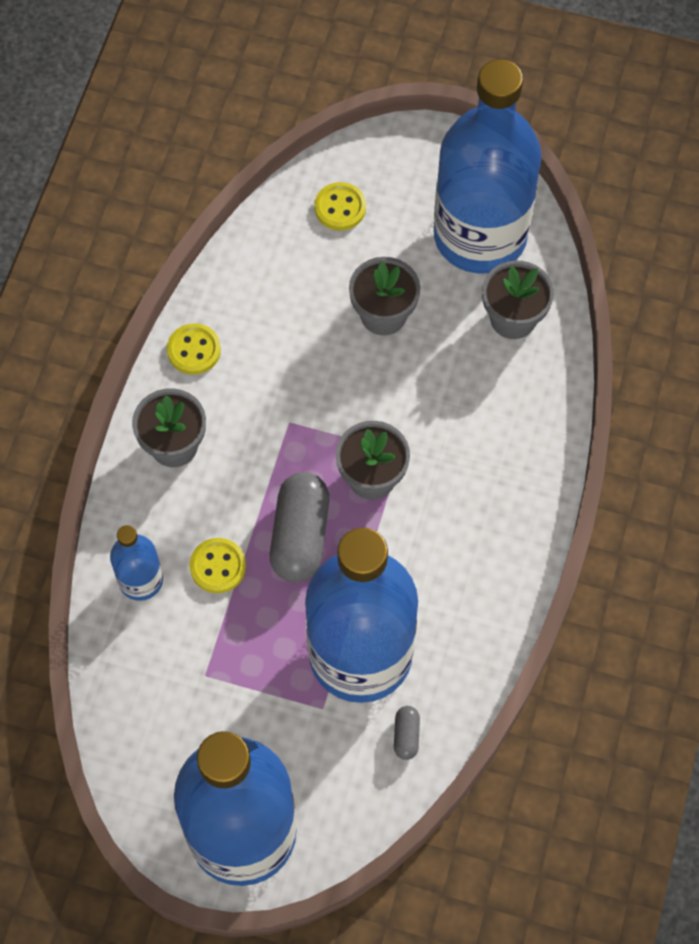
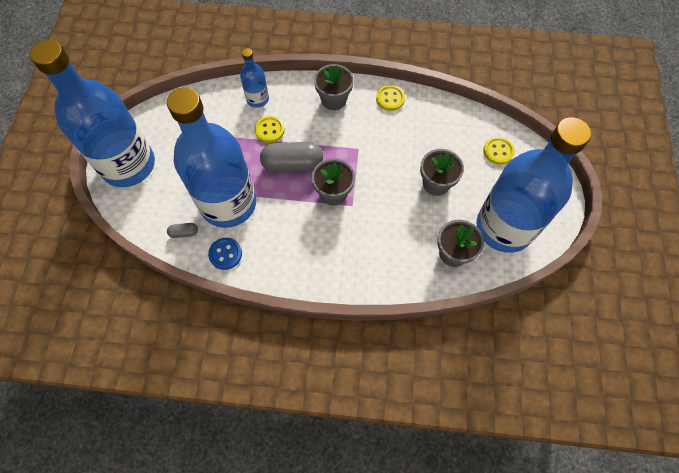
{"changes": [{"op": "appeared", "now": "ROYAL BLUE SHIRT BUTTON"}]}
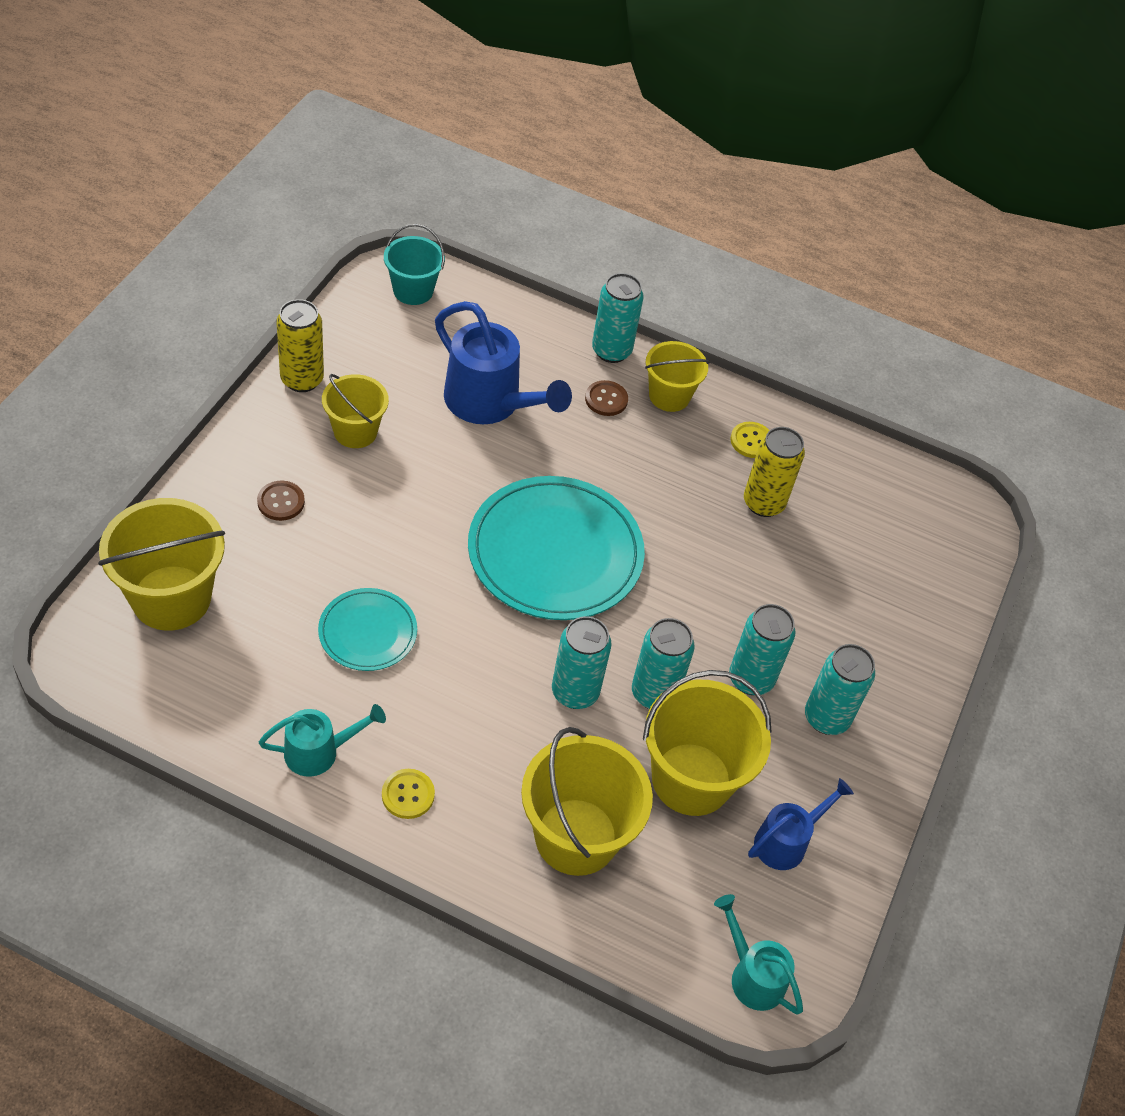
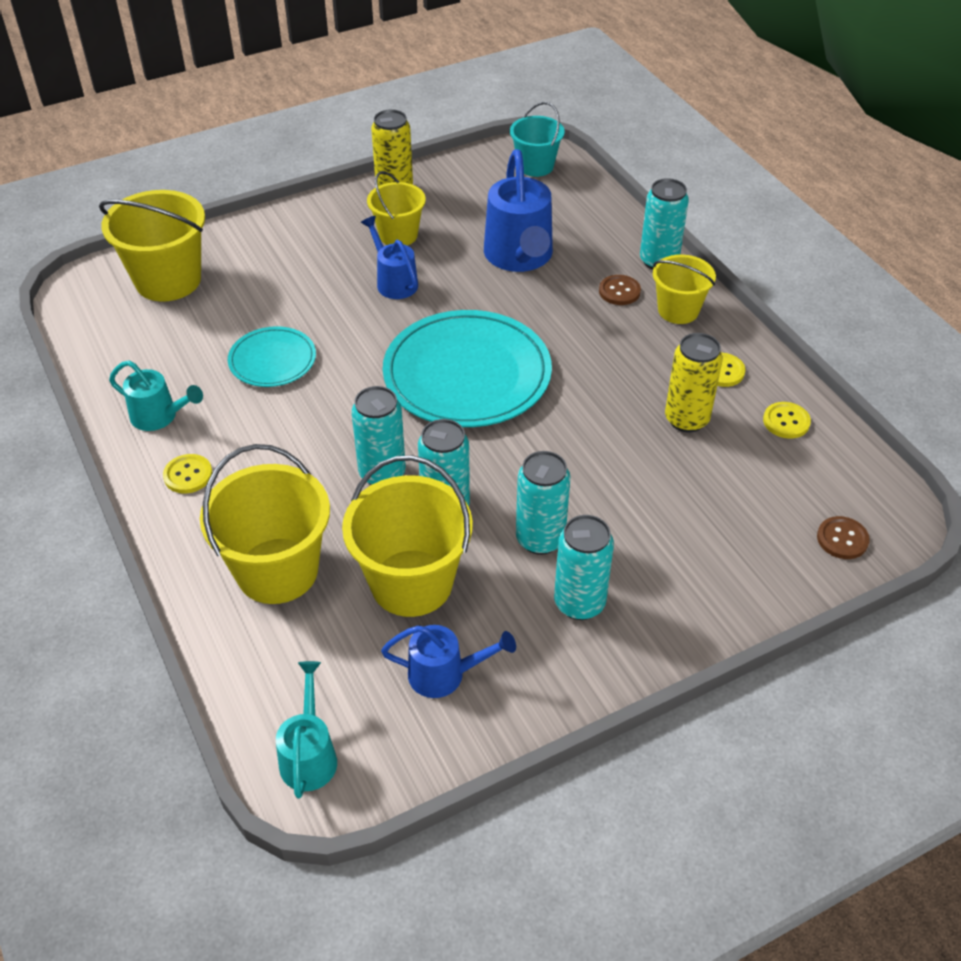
{"changes": [{"op": "appeared", "now": "ROYAL BLUE WATERING CAN (no. 1 from left)"}, {"op": "appeared", "now": "YELLOW SHIRT BUTTON (no. 3 from left)"}, {"op": "relocated", "was": "RUSSET SHIRT BUTTON (no. 1 from left in the first image)", "now": "RUSSET SHIRT BUTTON (no. 2 from left)"}]}
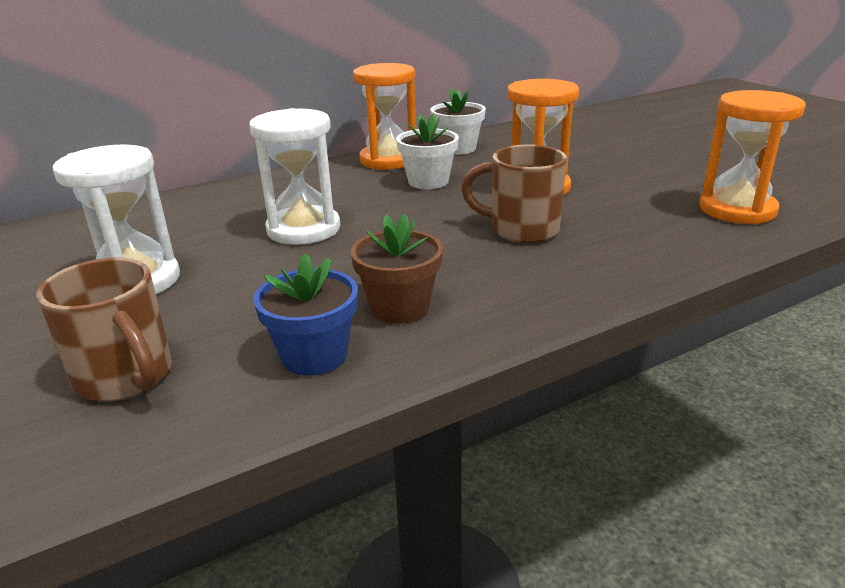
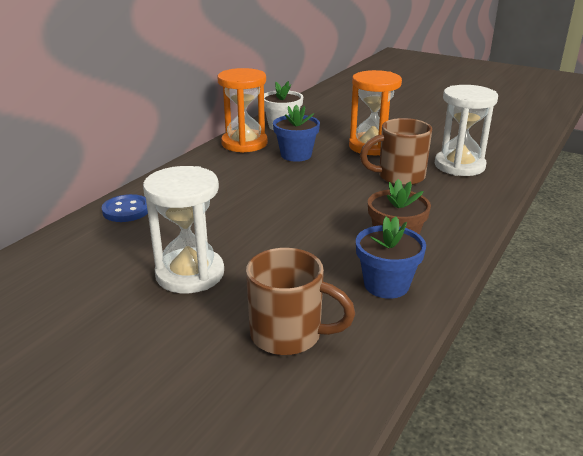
{"changes": [{"op": "appeared", "now": "ROYAL BLUE SHIRT BUTTON"}, {"op": "colour", "was": "PURE WHITE PLANT POT (no. 1 from left)", "now": "ROYAL BLUE PLANT POT (no. 1 from left)"}, {"op": "relocated", "was": "PURE WHITE SANDGLASS (no. 2 from left)"}, {"op": "missing", "was": "BRIGHT ORANGE SANDGLASS (no. 3 from left)"}]}
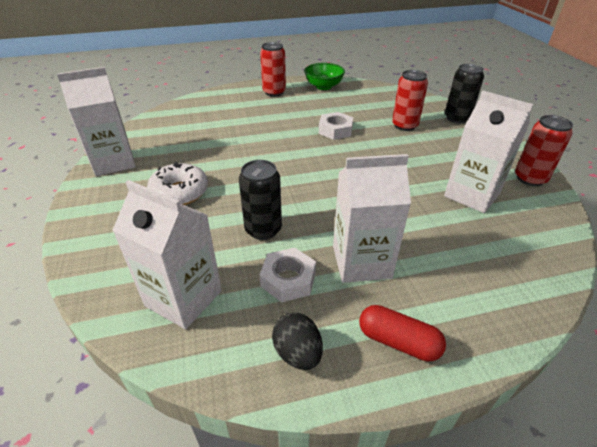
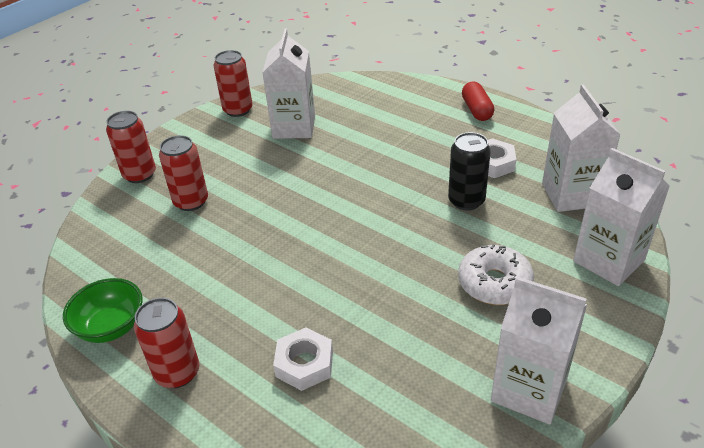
{"changes": [{"op": "colour", "was": "EBONY CAN (no. 2 from left)", "now": "RED CAN (no. 1 from left)"}, {"op": "relocated", "was": "PURE WHITE HEX NUT (no. 2 from left in the first image)", "now": "PURE WHITE HEX NUT (no. 1 from left)"}, {"op": "relocated", "was": "PURE WHITE MILK CARTON (no. 3 from left in the first image)", "now": "PURE WHITE MILK CARTON (no. 4 from left)"}, {"op": "missing", "was": "EBONY EGG"}]}
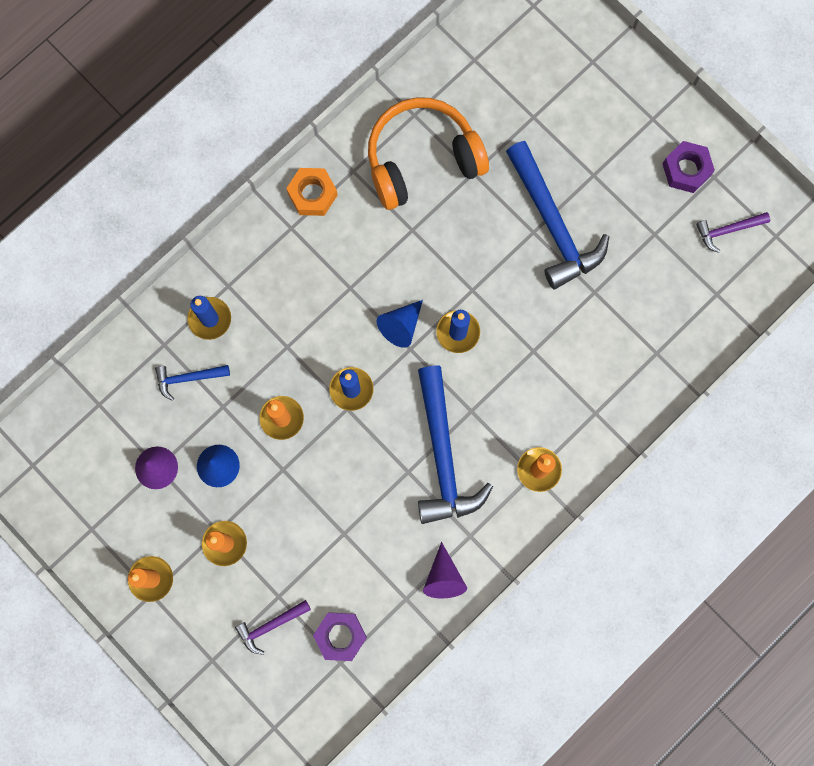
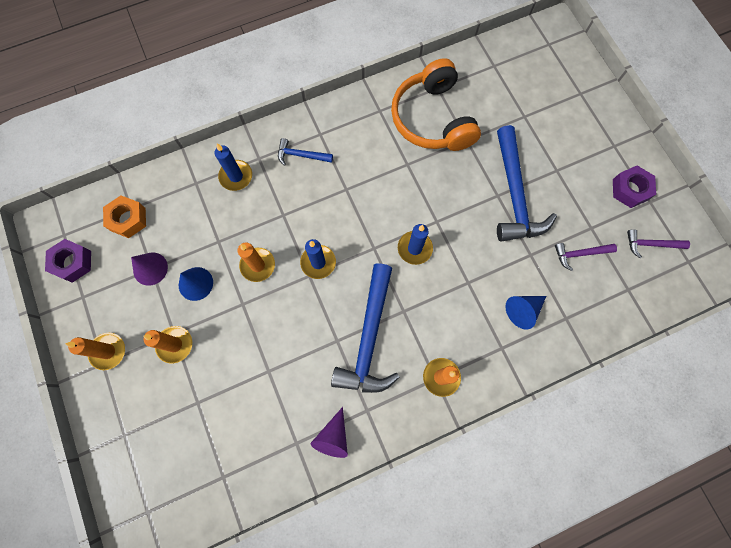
{"changes": [{"op": "relocated", "was": "ROYAL PURPLE HEX NUT (no. 1 from left)"}, {"op": "relocated", "was": "BRIGHT ORANGE HEX NUT"}, {"op": "relocated", "was": "ROYAL BLUE HAMMER (no. 1 from left)"}, {"op": "spun", "was": "BRIGHT ORANGE OVER-EAR HEADPHONES", "clockwise": -105}, {"op": "relocated", "was": "ROYAL BLUE CONE SHAPE (no. 2 from left)"}, {"op": "relocated", "was": "ROYAL PURPLE HAMMER (no. 1 from left)"}]}
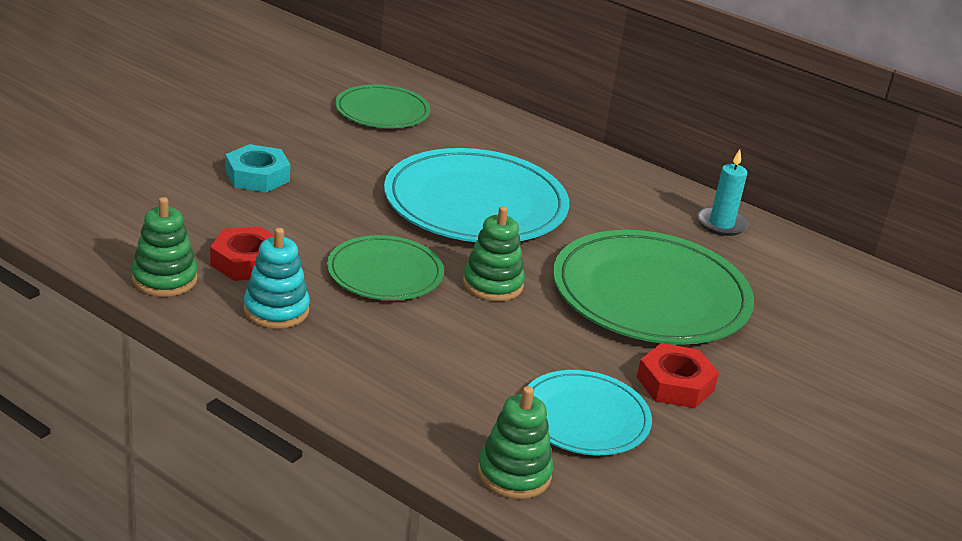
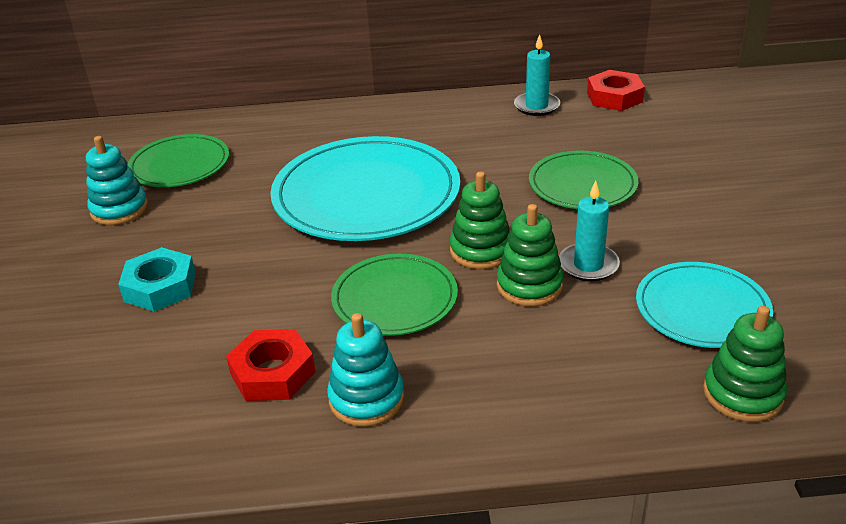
{"changes": [{"op": "appeared", "now": "AQUA STACKING TOY (no. 1 from left)"}, {"op": "relocated", "was": "GREEN STACKING TOY (no. 1 from left in the first image)", "now": "GREEN STACKING TOY (no. 2 from left)"}, {"op": "size", "was": "GREEN DINNER PLATE (no. 3 from left)", "ratio": 0.57}, {"op": "appeared", "now": "AQUA CANDLE (no. 2 from left)"}, {"op": "relocated", "was": "RED HEX NUT (no. 2 from left)"}]}
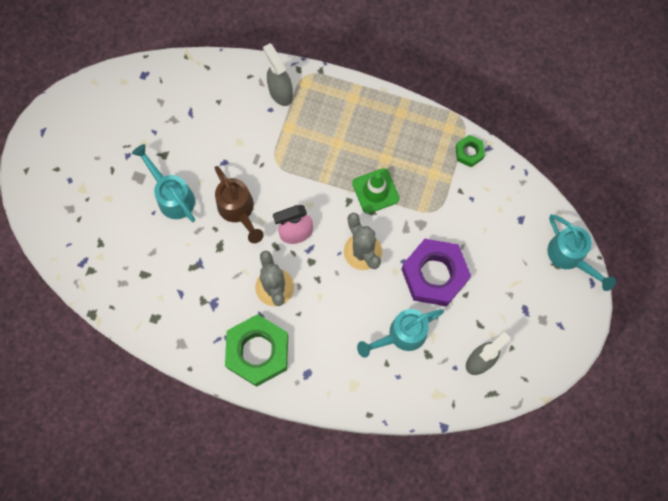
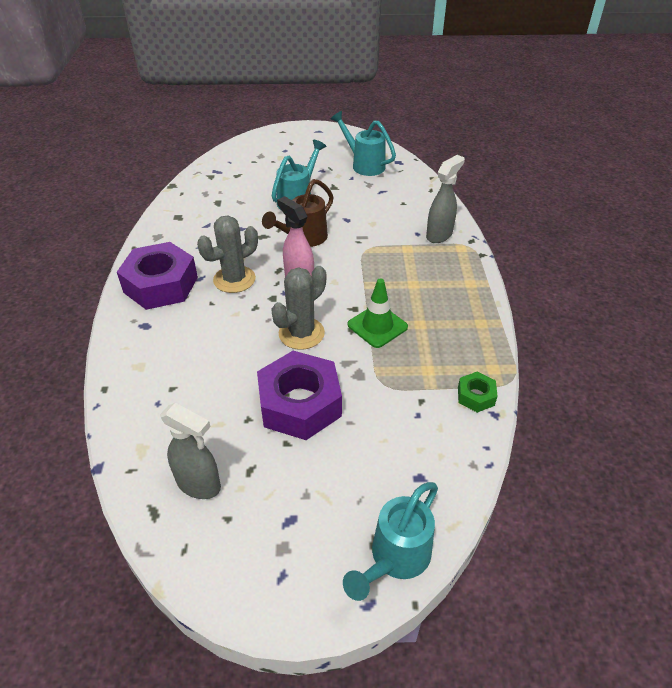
{"changes": [{"op": "colour", "was": "GREEN HEX NUT (no. 1 from left)", "now": "ROYAL PURPLE HEX NUT (no. 1 from left)"}, {"op": "relocated", "was": "AQUA WATERING CAN (no. 2 from left)"}]}
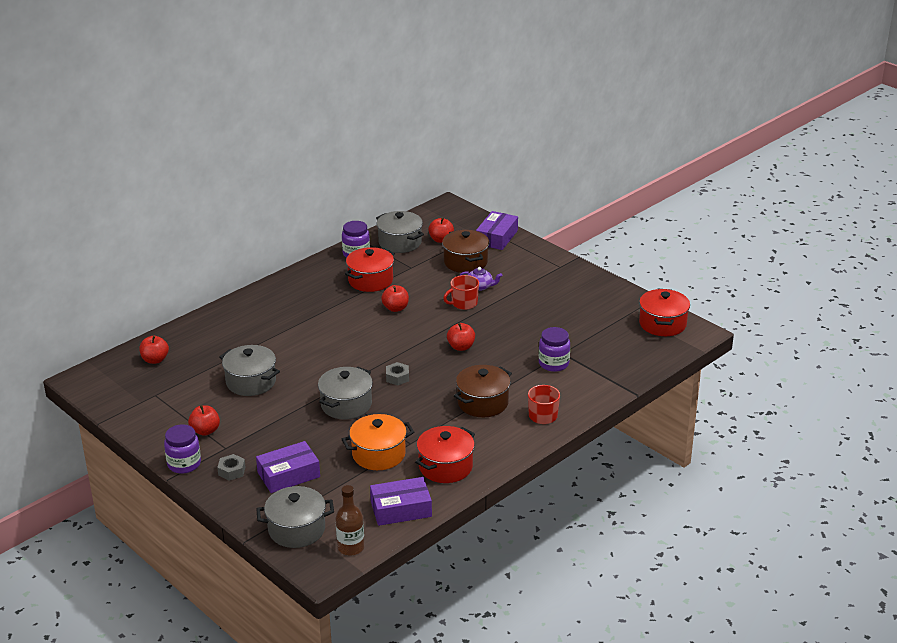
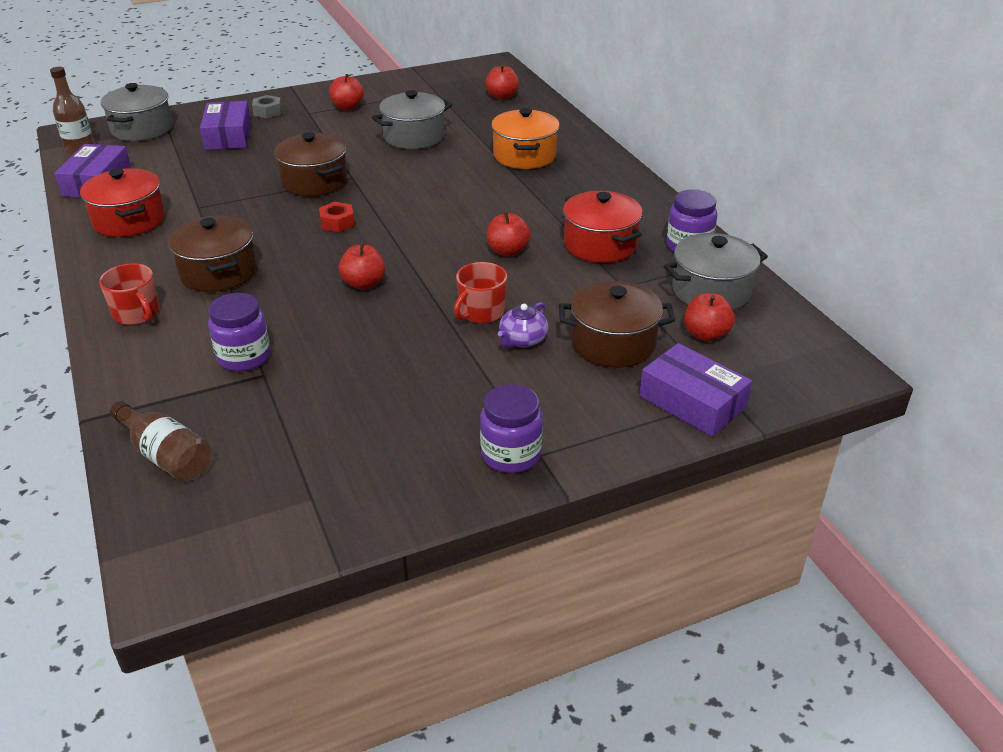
{"changes": [{"op": "appeared", "now": "RUSSET DRINK BOTTLE (no. 2 from left)"}, {"op": "colour", "was": "GREY STOCKPOT (no. 3 from left)", "now": "RUSSET STOCKPOT (no. 2 from left)"}, {"op": "colour", "was": "GREY HEX NUT (no. 2 from left)", "now": "RED HEX NUT"}, {"op": "spun", "was": "RED MUG (no. 1 from left in the first image)", "clockwise": -135}, {"op": "relocated", "was": "ROYAL PURPLE JAR (no. 1 from left in the first image)", "now": "ROYAL PURPLE JAR (no. 2 from left)"}, {"op": "relocated", "was": "BRIGHT ORANGE STOCKPOT"}, {"op": "missing", "was": "RED STOCKPOT (no. 3 from left)"}]}
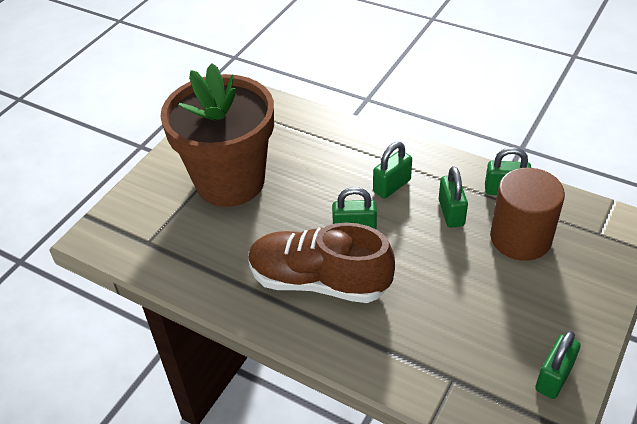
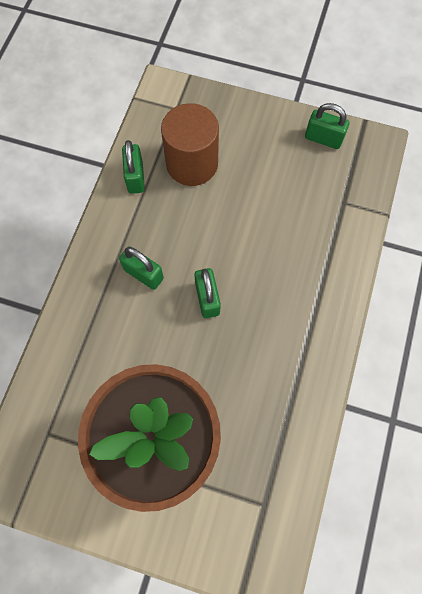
{"changes": [{"op": "missing", "was": "RUSSET LACE-UP SHOE"}, {"op": "missing", "was": "GREEN PADLOCK (no. 3 from left)"}]}
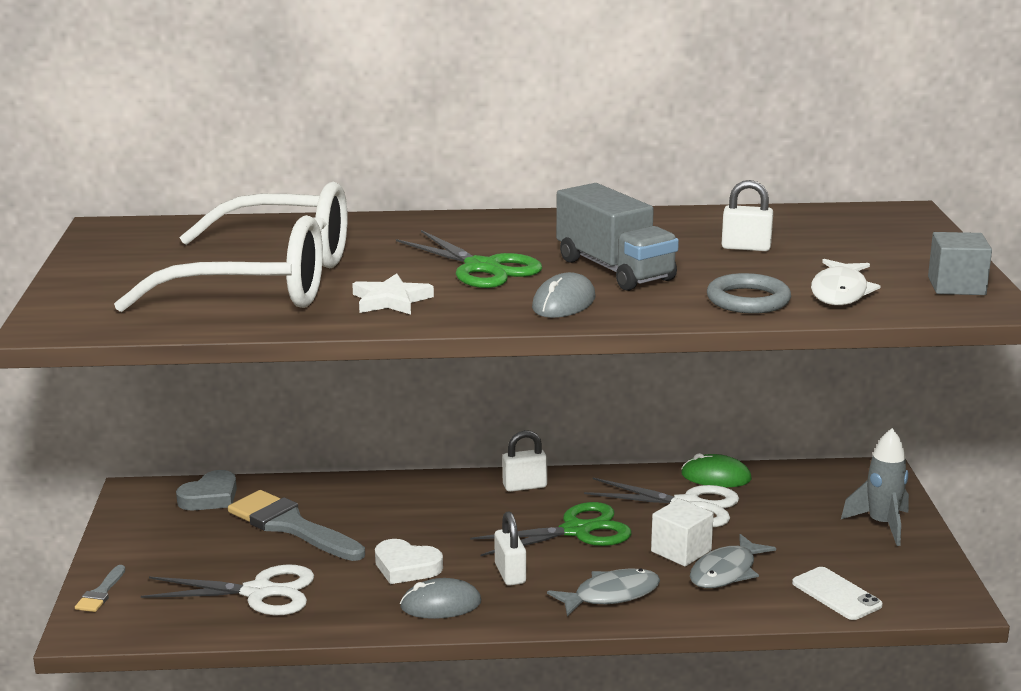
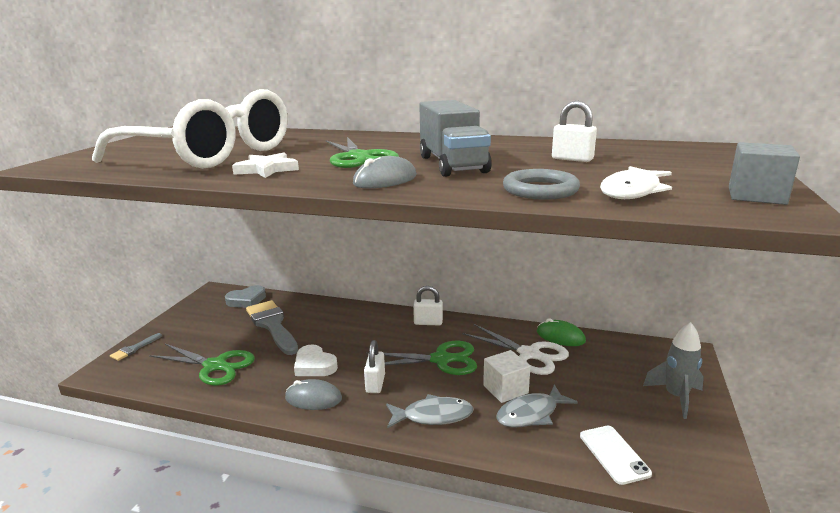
{"changes": [{"op": "colour", "was": "PURE WHITE SCISSORS (no. 1 from left)", "now": "GREEN SCISSORS (no. 1 from left)"}]}
